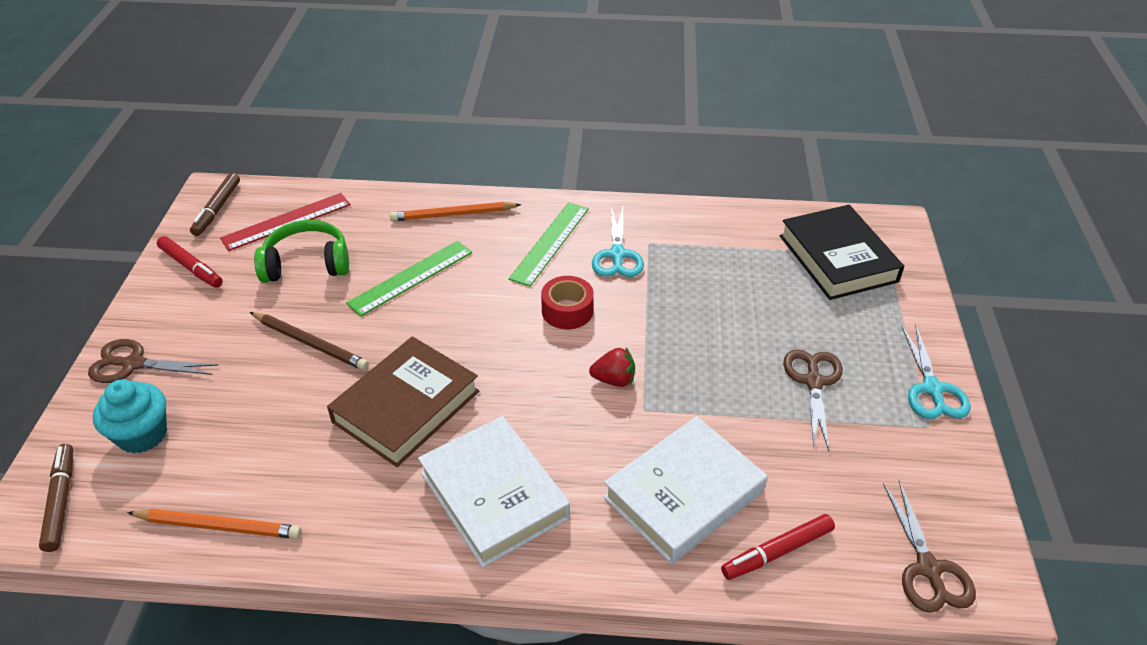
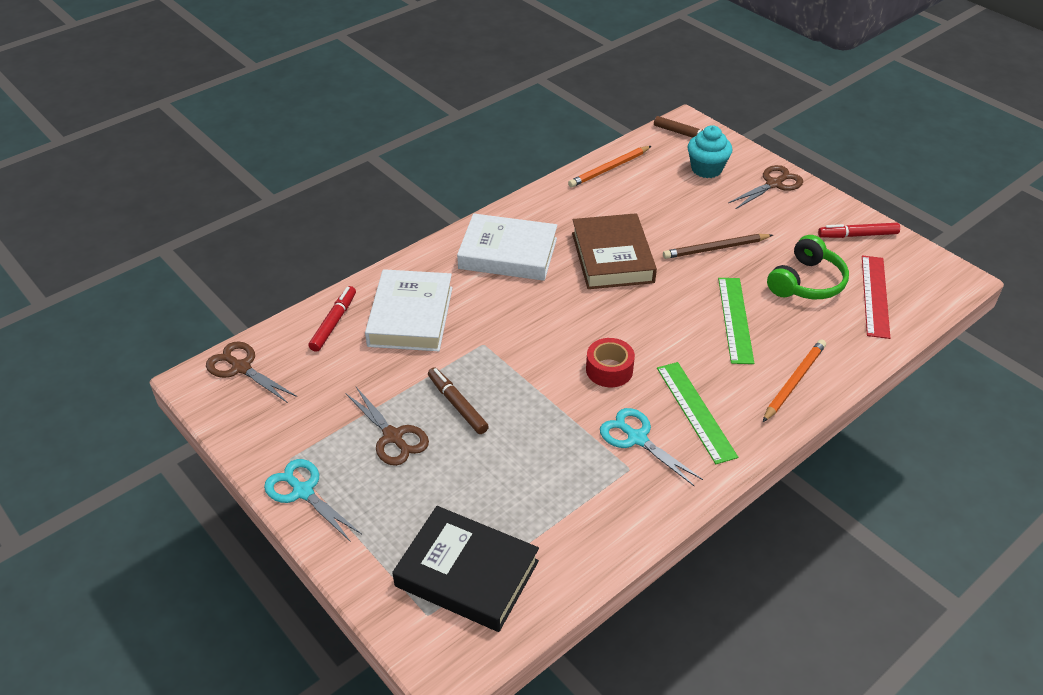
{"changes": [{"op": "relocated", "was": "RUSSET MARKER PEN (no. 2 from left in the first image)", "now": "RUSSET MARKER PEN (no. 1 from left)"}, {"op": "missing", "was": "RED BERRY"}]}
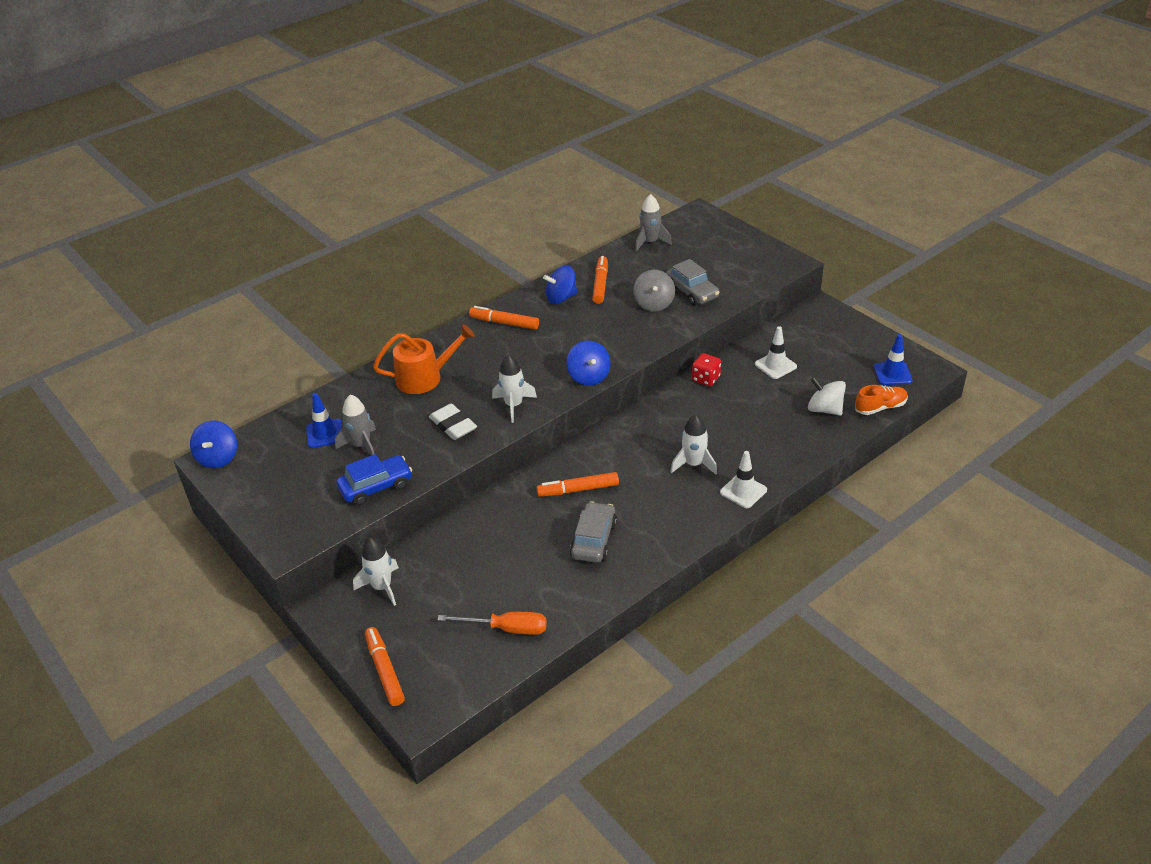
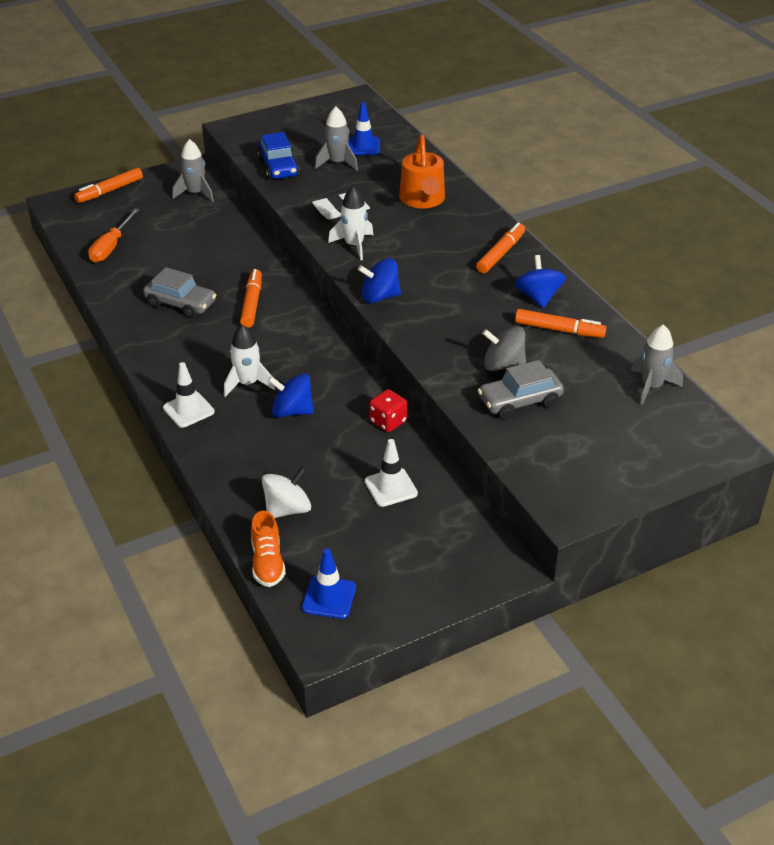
{"changes": [{"op": "spun", "was": "BRIGHT ORANGE MARKER PEN (no. 1 from left)", "clockwise": 150}, {"op": "colour", "was": "PURE WHITE SPACESHIP (no. 1 from left)", "now": "GREY SPACESHIP (no. 1 from left)"}, {"op": "relocated", "was": "ROYAL BLUE SPINNING TOP (no. 1 from left)"}]}
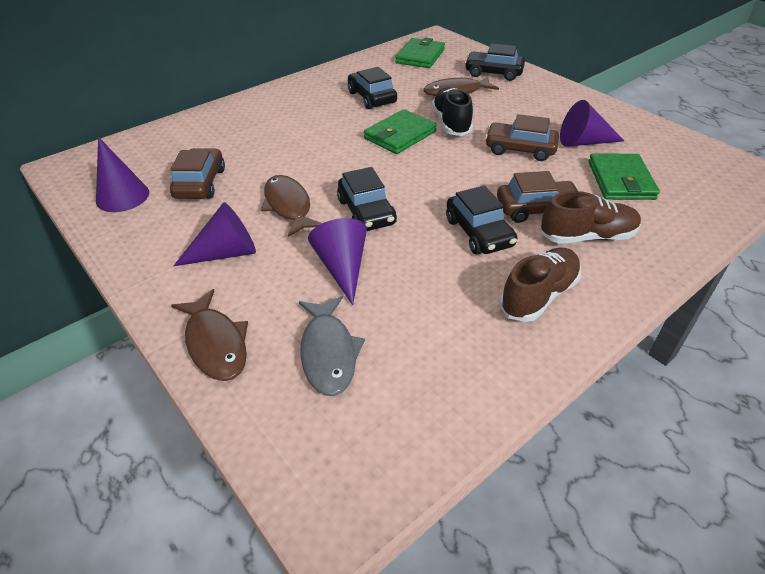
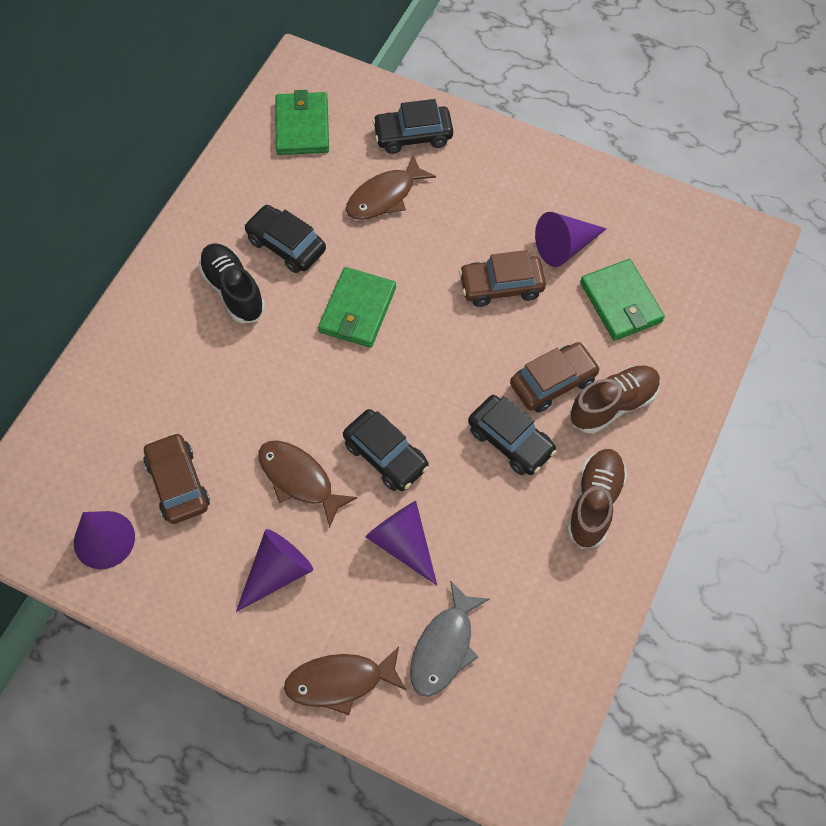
{"changes": [{"op": "relocated", "was": "EBONY LACE-UP SHOE"}, {"op": "spun", "was": "RUSSET TOY FISH (no. 1 from left in the first image)", "clockwise": 135}, {"op": "spun", "was": "GREY TOY FISH", "clockwise": 60}]}
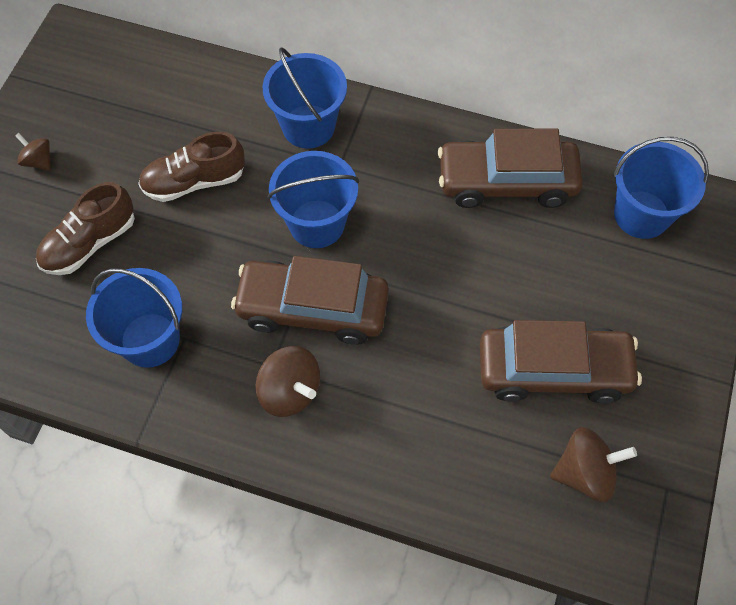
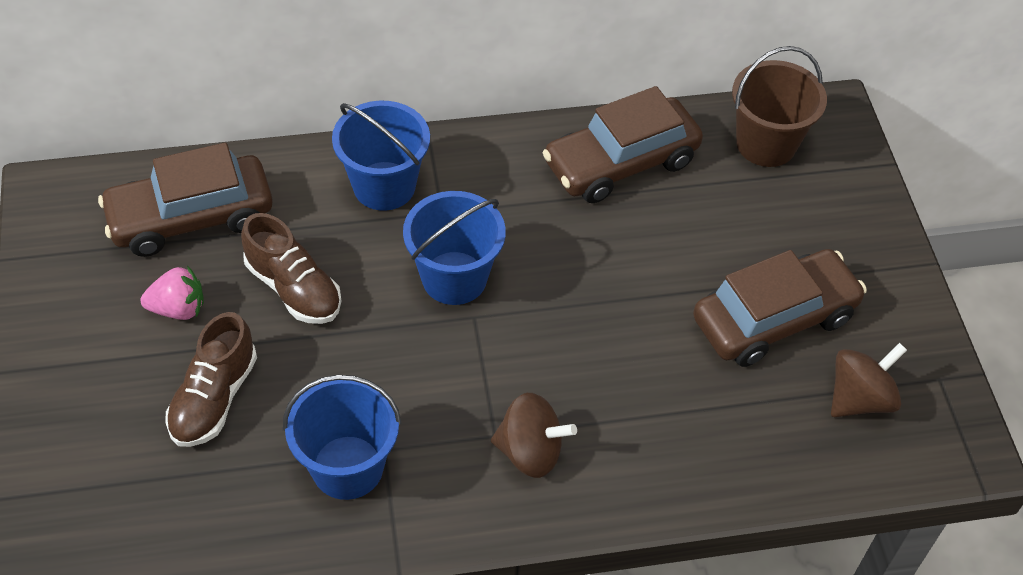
{"changes": [{"op": "relocated", "was": "RUSSET CAR (no. 1 from left)"}, {"op": "appeared", "now": "ROSE-PINK BERRY"}, {"op": "spun", "was": "RUSSET LACE-UP SHOE (no. 2 from left)", "clockwise": -90}, {"op": "colour", "was": "ROYAL BLUE PAIL (no. 4 from left)", "now": "RUSSET PAIL"}, {"op": "missing", "was": "RUSSET SPINNING TOP (no. 1 from left)"}]}
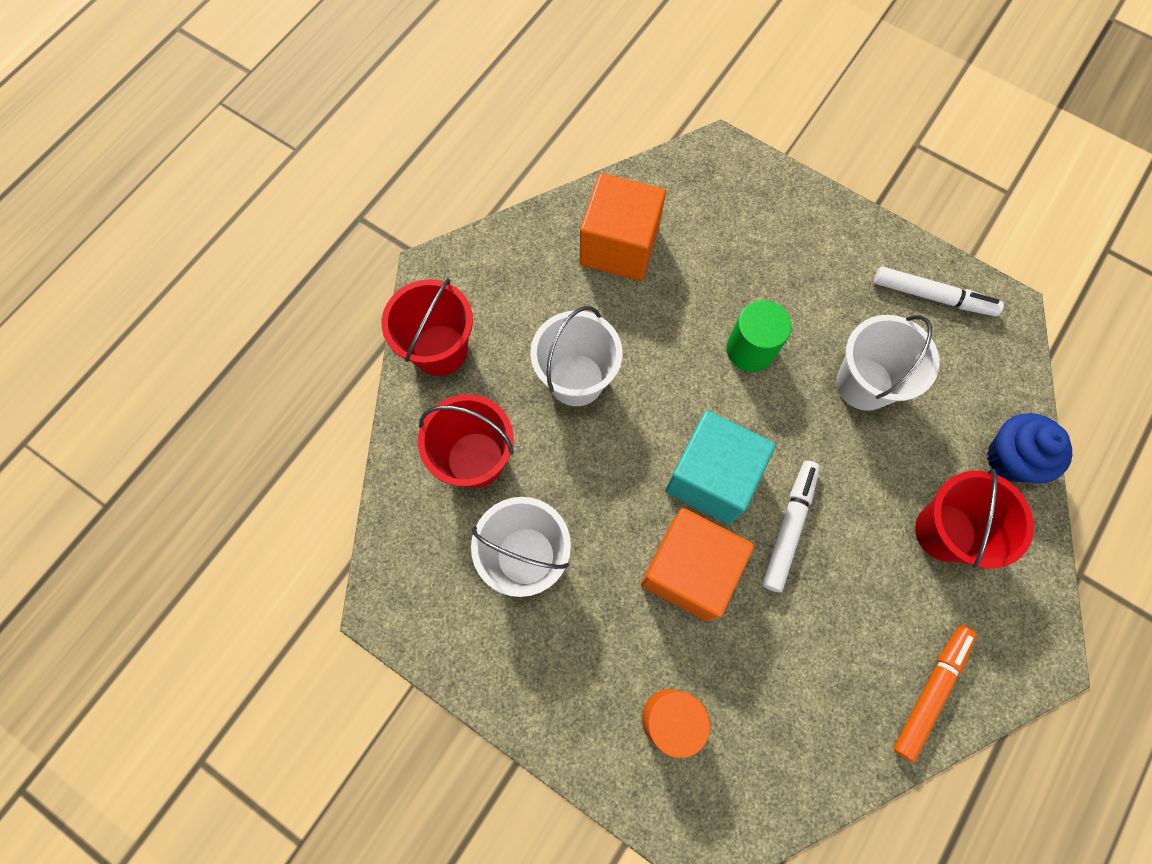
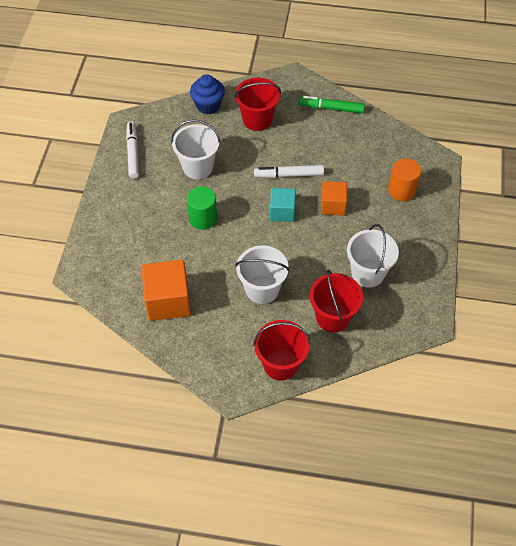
{"changes": [{"op": "size", "was": "AQUA SOLID CUBE", "ratio": 0.62}, {"op": "colour", "was": "BRIGHT ORANGE MARKER PEN", "now": "GREEN MARKER PEN"}, {"op": "size", "was": "BRIGHT ORANGE SOLID CUBE (no. 2 from left)", "ratio": 0.62}]}
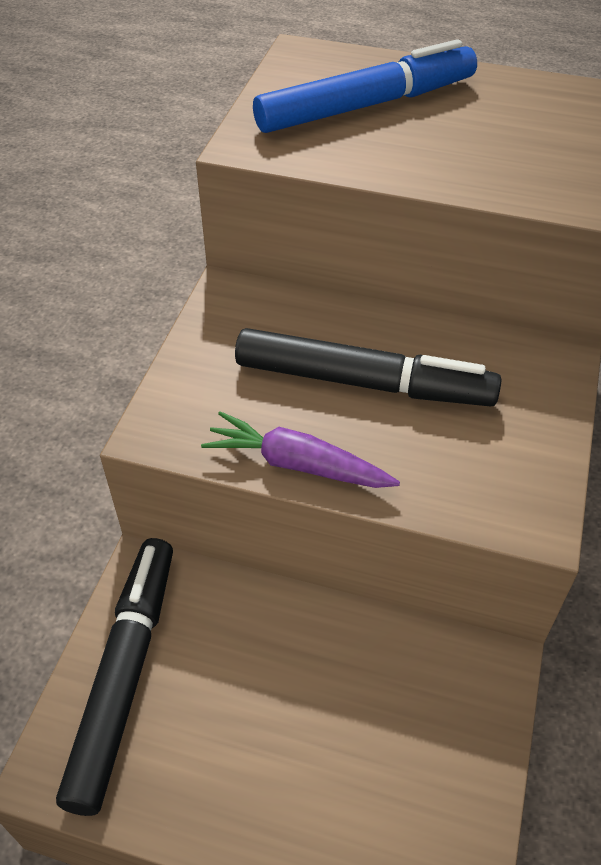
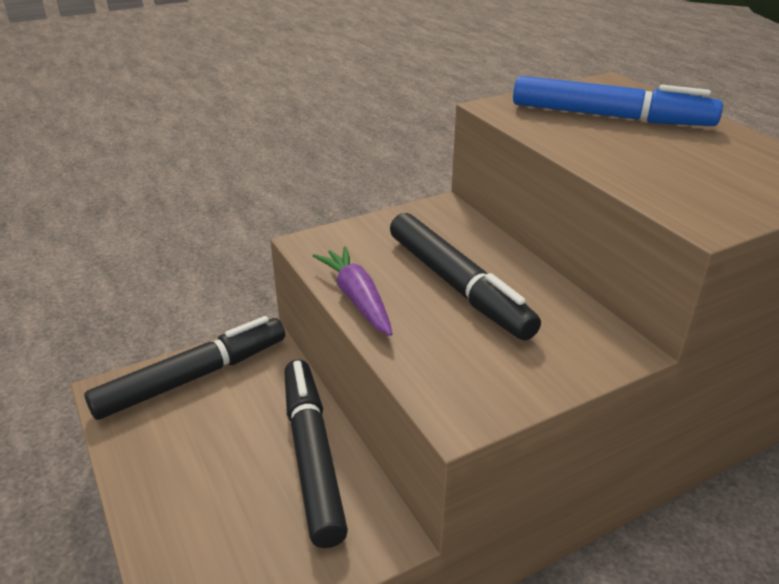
{"changes": [{"op": "appeared", "now": "EBONY MARKER PEN (no. 2 from left)"}]}
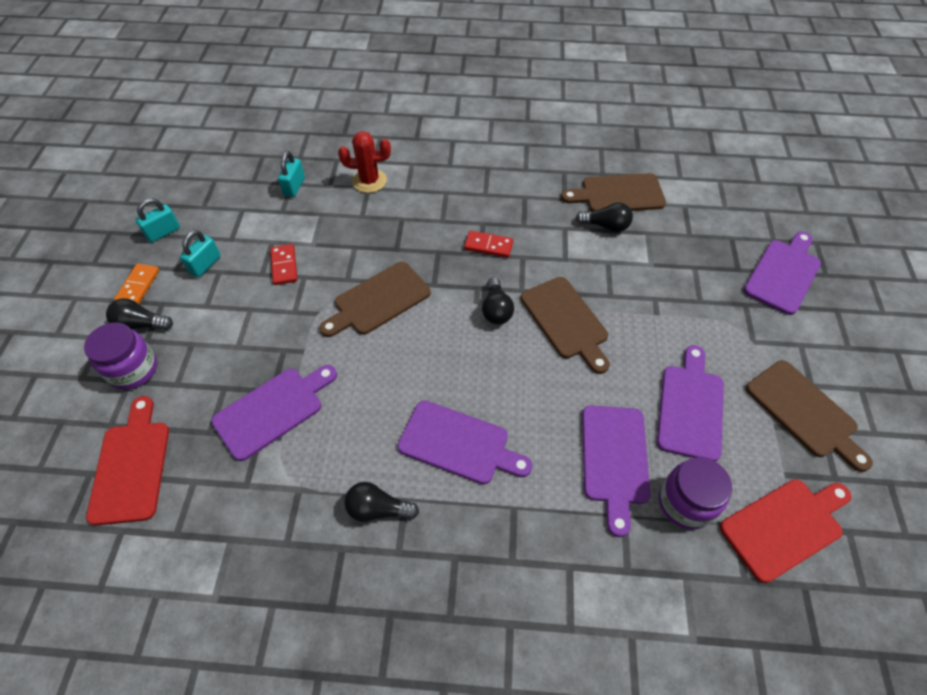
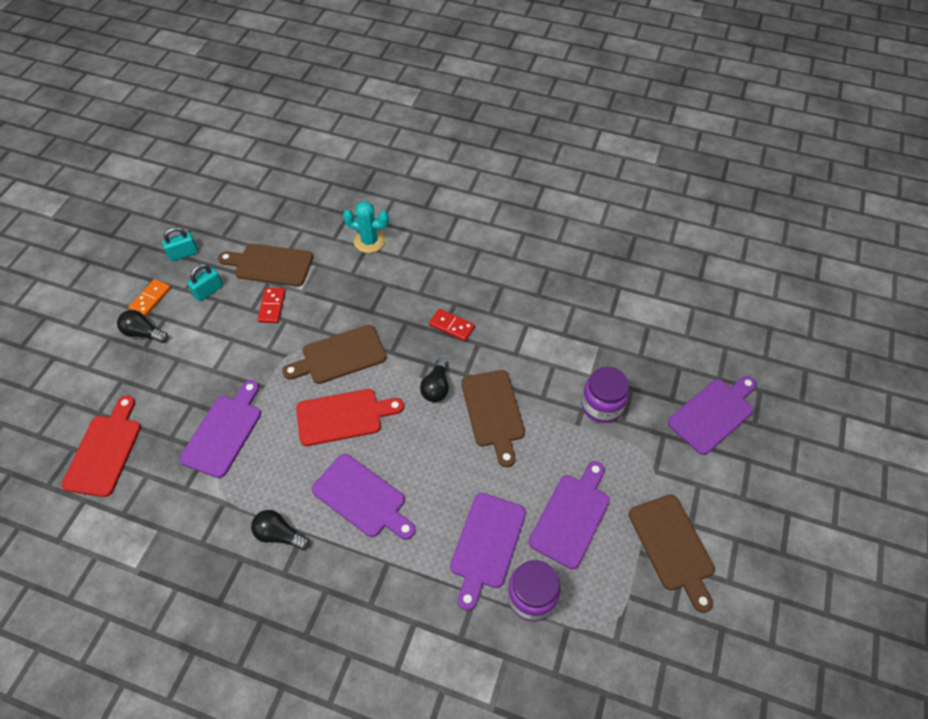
{"changes": [{"op": "spun", "was": "ROYAL PURPLE CUTTING BOARD (no. 1 from left)", "clockwise": -45}, {"op": "relocated", "was": "RUSSET CUTTING BOARD (no. 3 from left in the first image)", "now": "RUSSET CUTTING BOARD (no. 1 from left)"}, {"op": "relocated", "was": "RED CUTTING BOARD (no. 2 from left)"}, {"op": "colour", "was": "RED SAGUARO CACTUS", "now": "AQUA SAGUARO CACTUS"}, {"op": "relocated", "was": "ROYAL PURPLE JAR (no. 1 from left in the first image)", "now": "ROYAL PURPLE JAR (no. 2 from left)"}, {"op": "missing", "was": "AQUA PADLOCK (no. 3 from left)"}, {"op": "missing", "was": "EBONY LIGHT BULB (no. 4 from left)"}]}
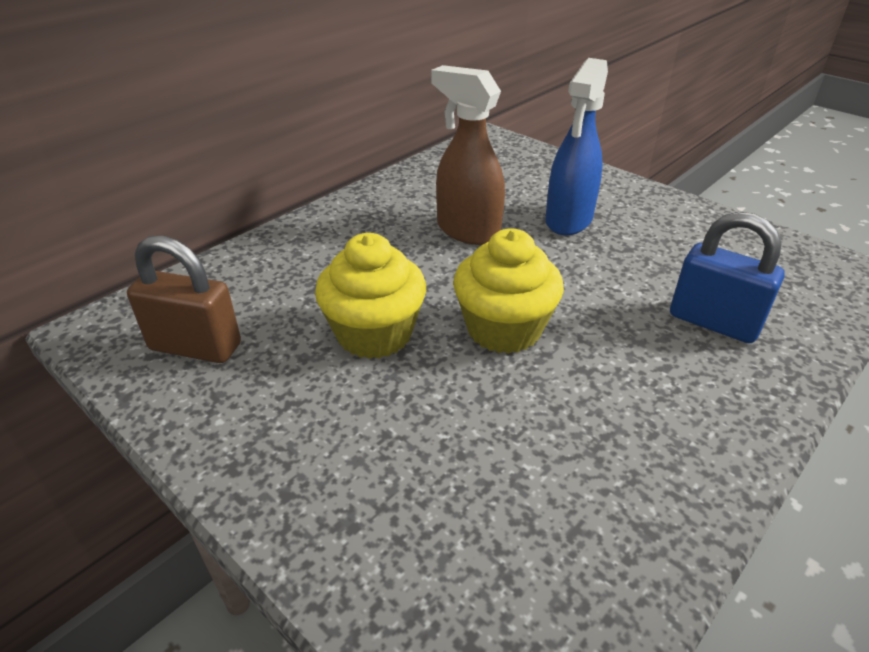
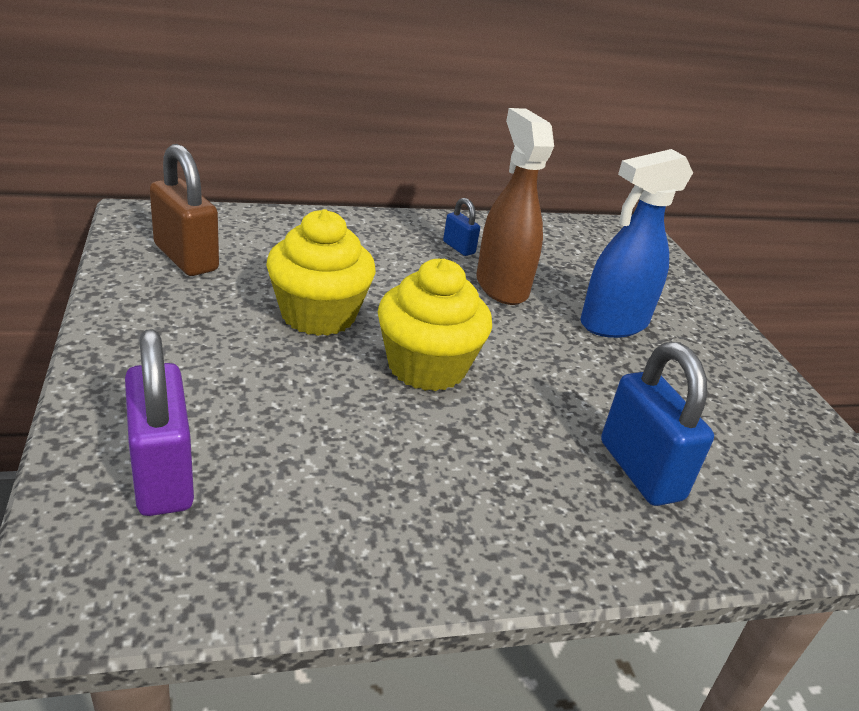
{"changes": [{"op": "appeared", "now": "ROYAL PURPLE PADLOCK"}, {"op": "appeared", "now": "ROYAL BLUE PADLOCK (no. 1 from left)"}]}
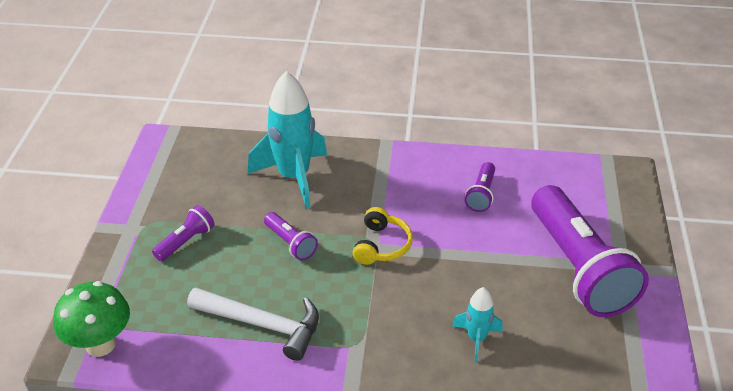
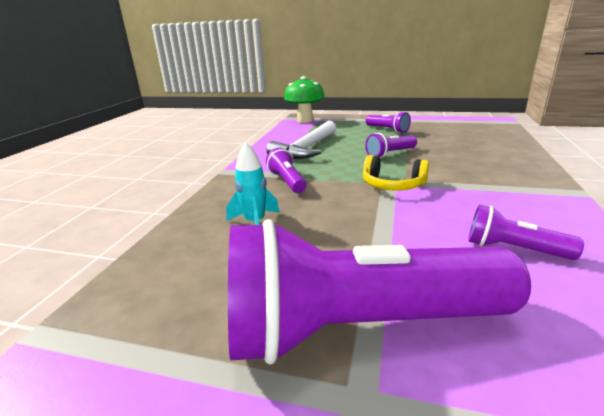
{"changes": [{"op": "appeared", "now": "ROYAL PURPLE FLASHLIGHT (no. 1 from left)"}, {"op": "missing", "was": "AQUA SPACESHIP (no. 1 from left)"}]}
